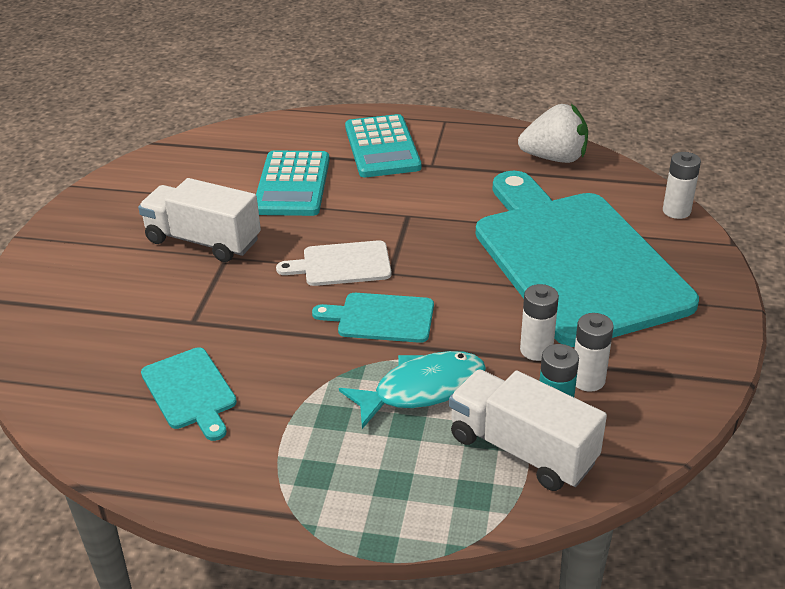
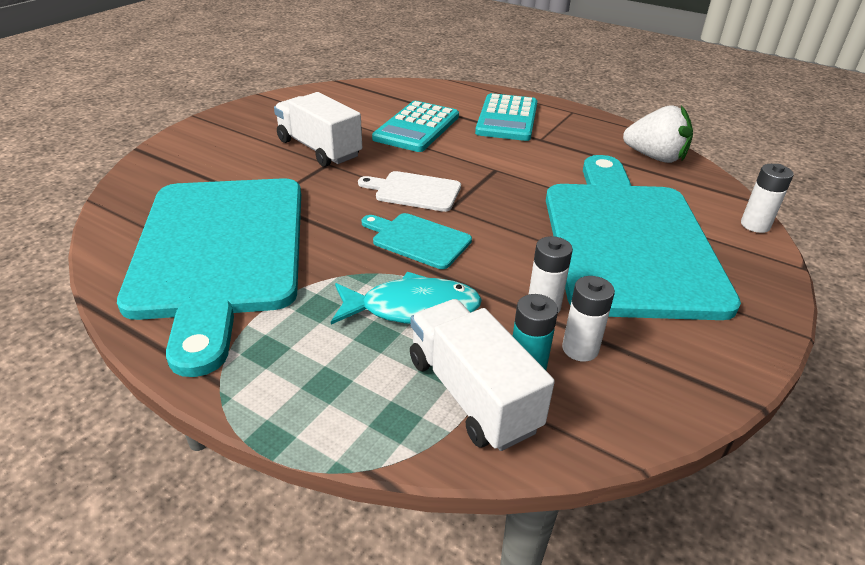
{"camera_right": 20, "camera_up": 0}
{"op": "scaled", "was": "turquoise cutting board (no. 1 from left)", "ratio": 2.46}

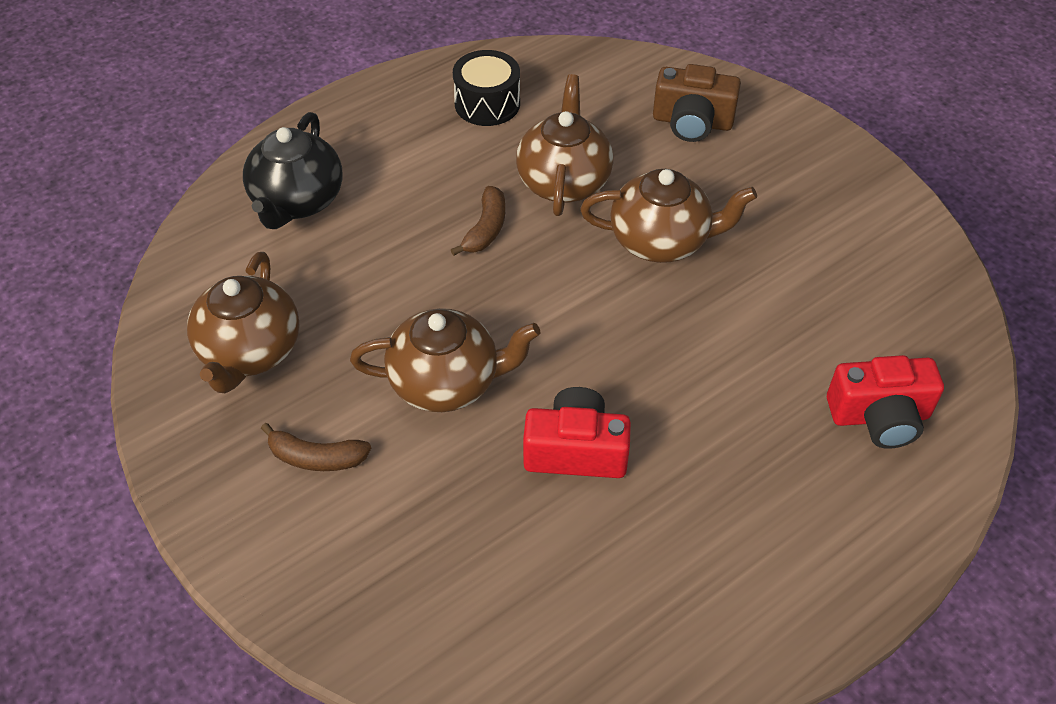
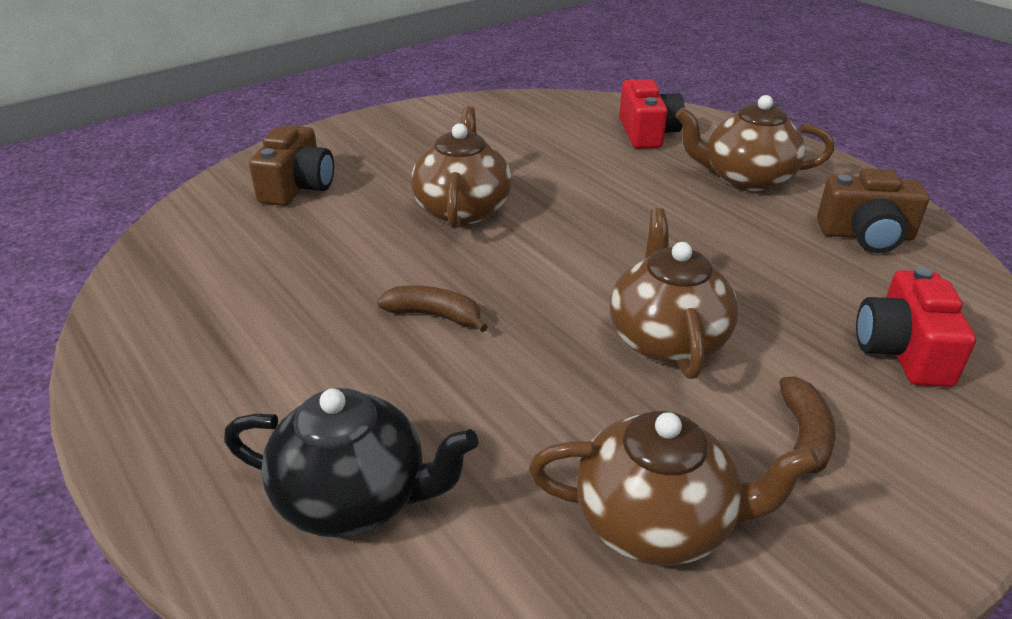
{"camera_right": -90, "camera_up": -15}
{"op": "gone", "was": "black drum"}
{"op": "new", "now": "brown camera (no. 2 from left)"}
{"op": "shifted", "was": "brown teapot (no. 3 from left in the first image)", "now": "brown teapot (no. 4 from left)"}
{"op": "shifted", "was": "red camera (no. 1 from left in the first image)", "now": "red camera (no. 2 from left)"}

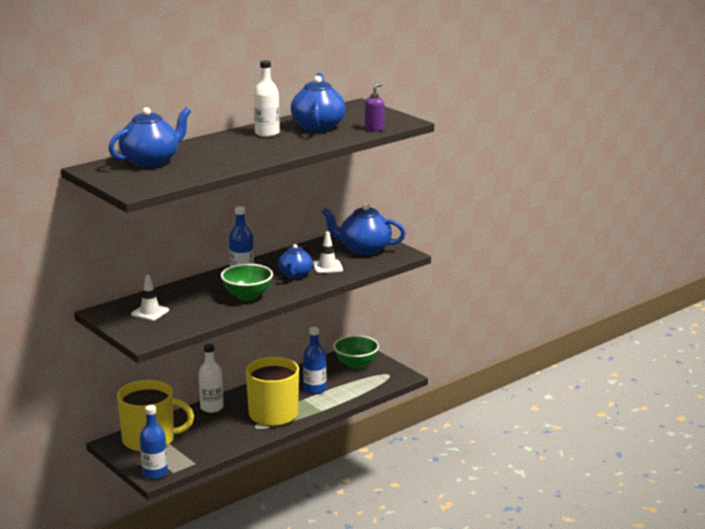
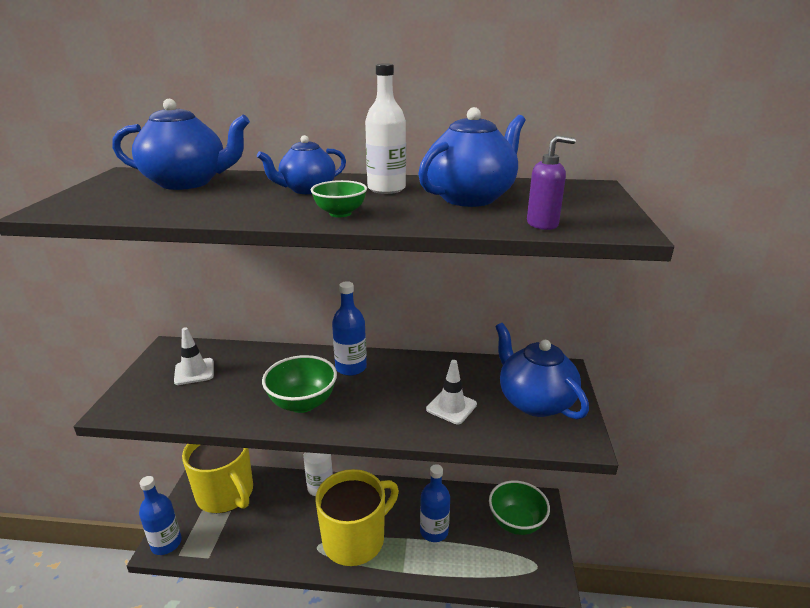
{"camera_right": 45, "camera_up": 5}
{"op": "new", "now": "green bowl (no. 2 from left)"}
{"op": "shifted", "was": "blue teapot (no. 2 from left)"}

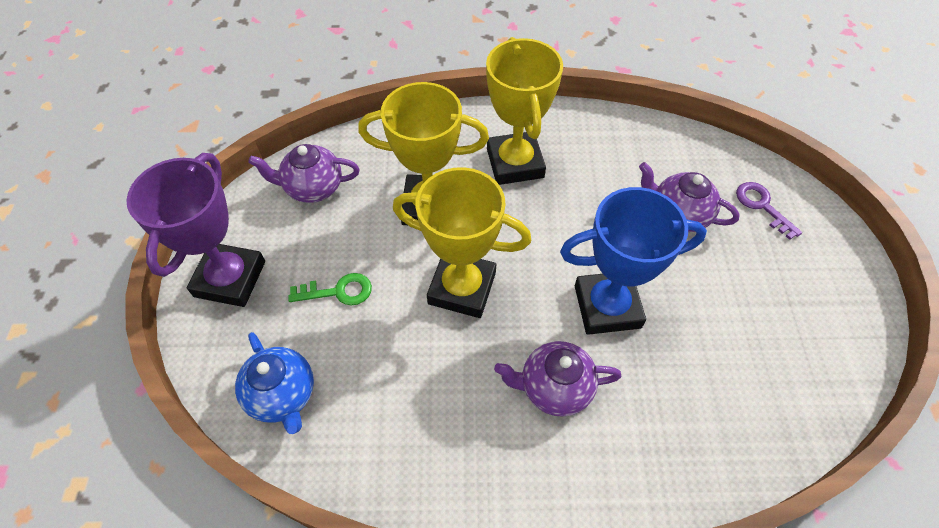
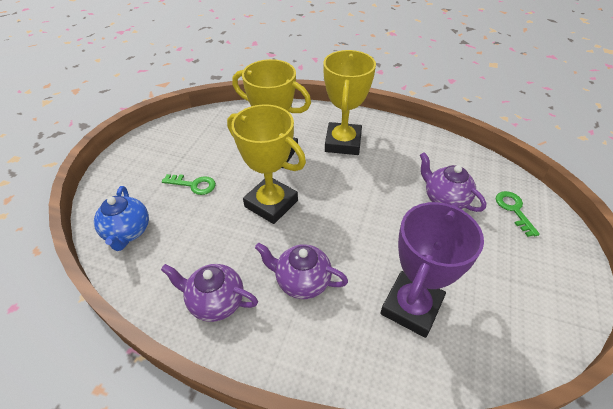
{"camera_right": 20, "camera_up": -10}
{"op": "gone", "was": "blue trophy"}
{"op": "shifted", "was": "purple trophy"}
{"op": "shifted", "was": "purple teapot (no. 1 from left)"}
{"op": "repainted", "was": "purple key", "now": "green key (no. 2 from left)"}

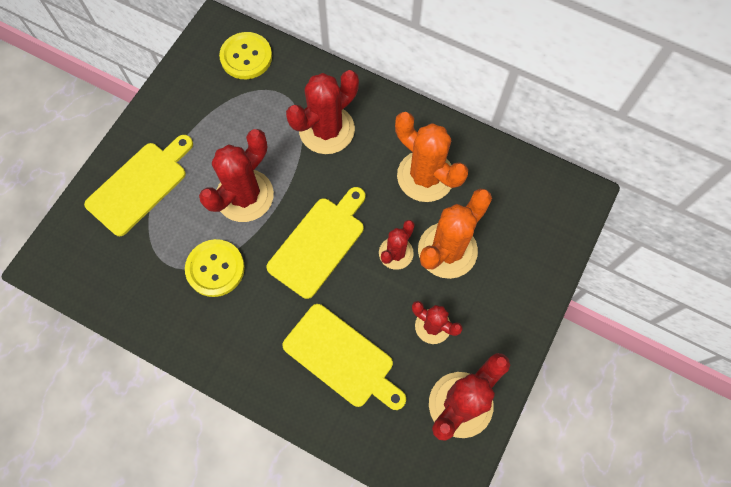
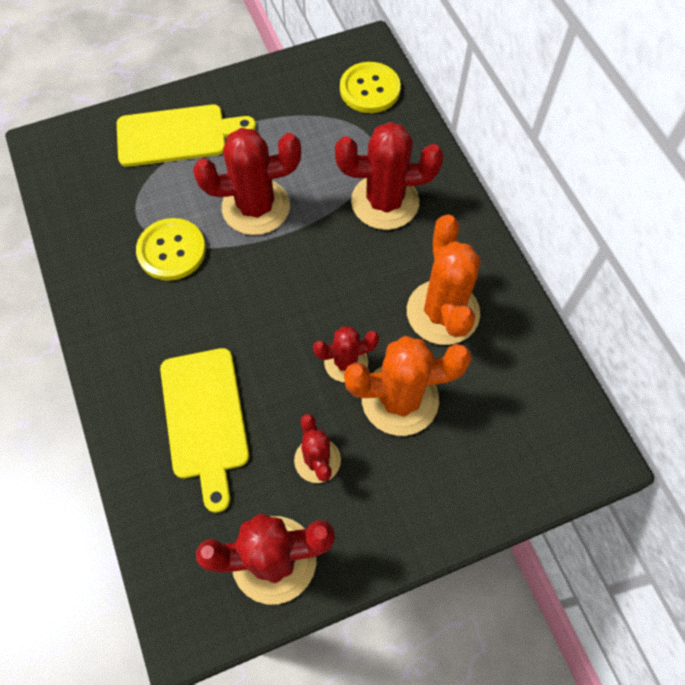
{"camera_right": 40, "camera_up": -5}
{"op": "gone", "was": "yellow cutting board (no. 2 from left)"}

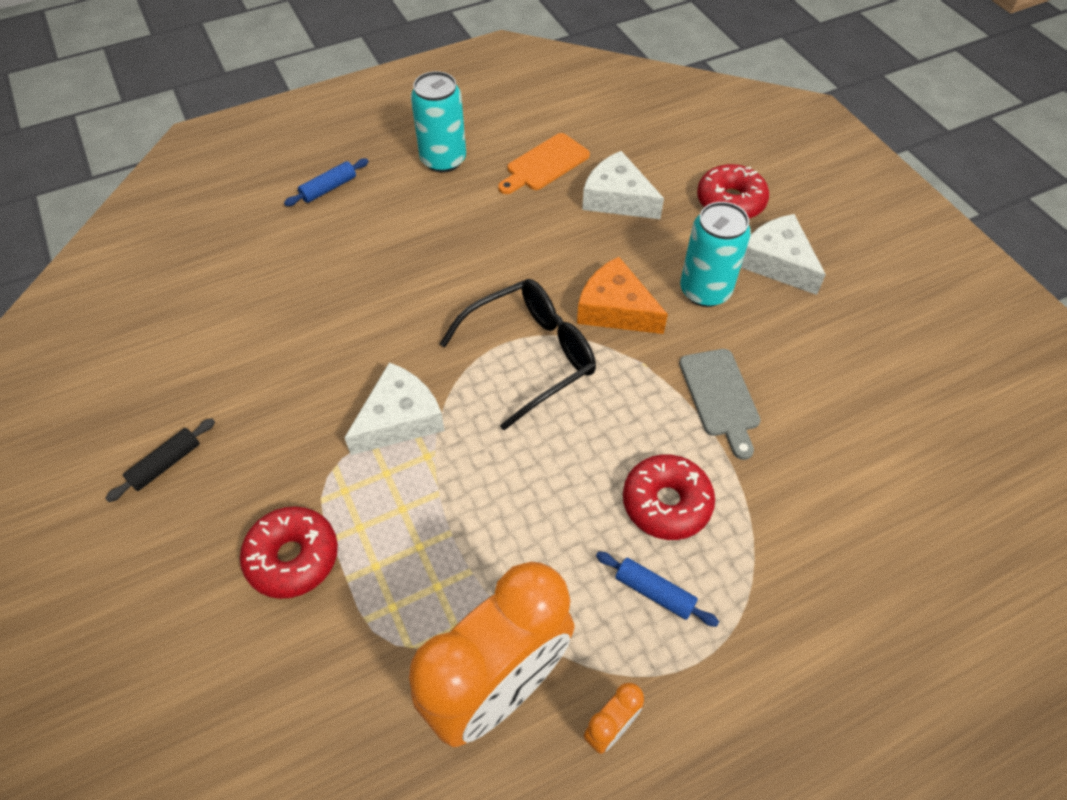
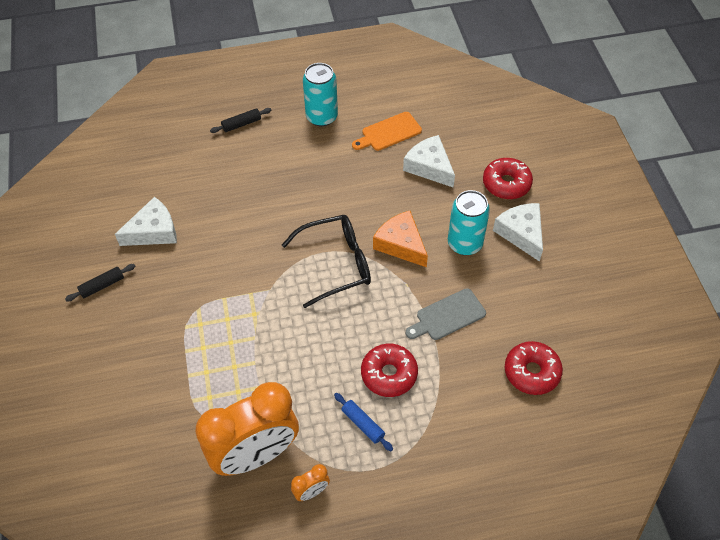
{"camera_right": 15, "camera_up": 0}
{"op": "shifted", "was": "red donut (no. 1 from left in the first image)", "now": "red donut (no. 3 from left)"}
{"op": "shifted", "was": "white cheese (no. 1 from left)"}
{"op": "repainted", "was": "blue rolling pin (no. 1 from left)", "now": "black rolling pin (no. 2 from left)"}
{"op": "rotated", "was": "grey cutting board", "clockwise": 60}

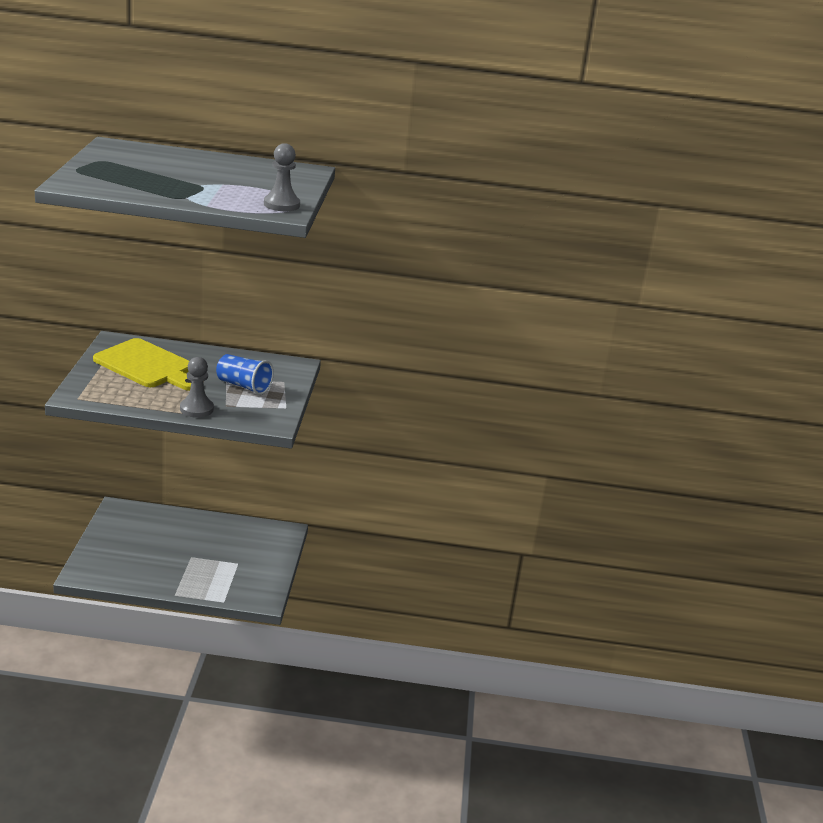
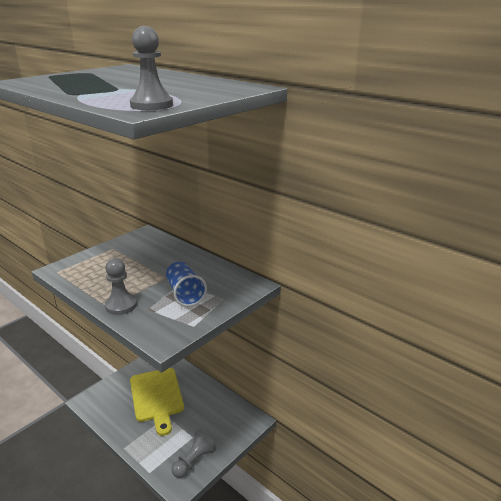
{"camera_right": 40, "camera_up": 0}
{"op": "new", "now": "grey pawn (no. 3 from left)"}
{"op": "shifted", "was": "yellow cutting board"}

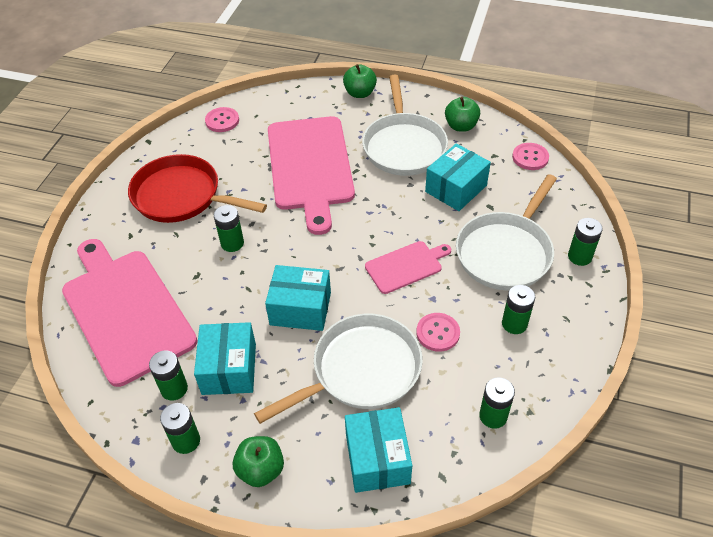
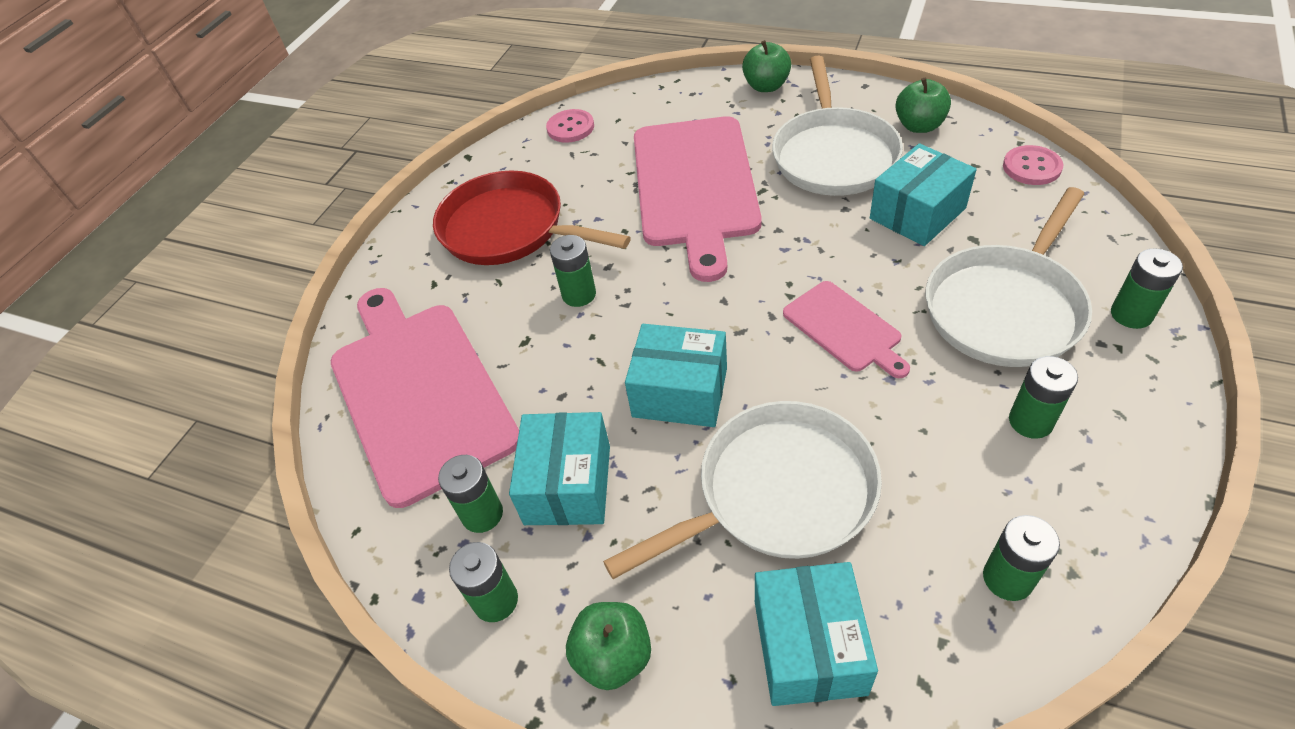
{"camera_right": 10, "camera_up": 0}
{"op": "gone", "was": "pink button (no. 2 from left)"}
{"op": "rotated", "was": "pink cutting board (no. 3 from left)", "clockwise": 75}

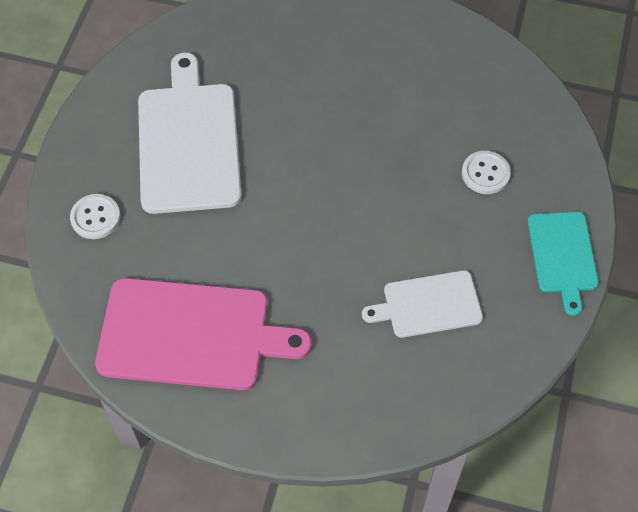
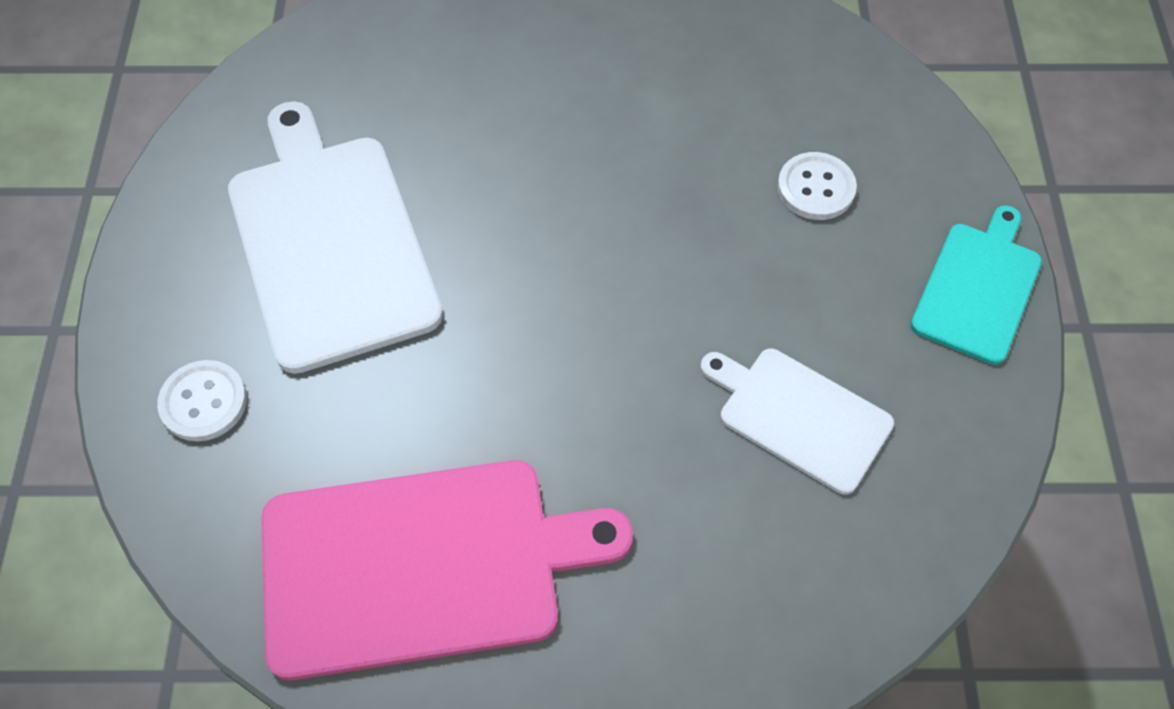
{"camera_right": -15, "camera_up": 0}
{"op": "rotated", "was": "white cutting board (no. 2 from left)", "clockwise": 60}
{"op": "rotated", "was": "turquoise cutting board", "clockwise": -135}

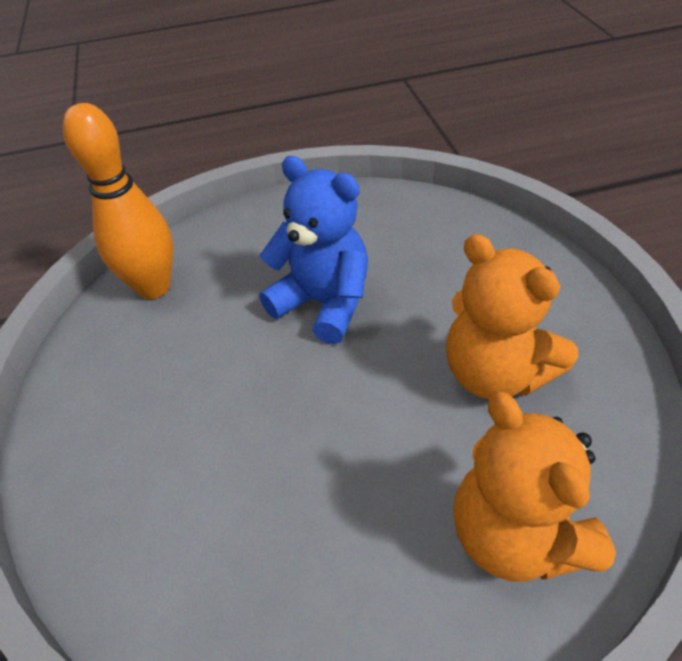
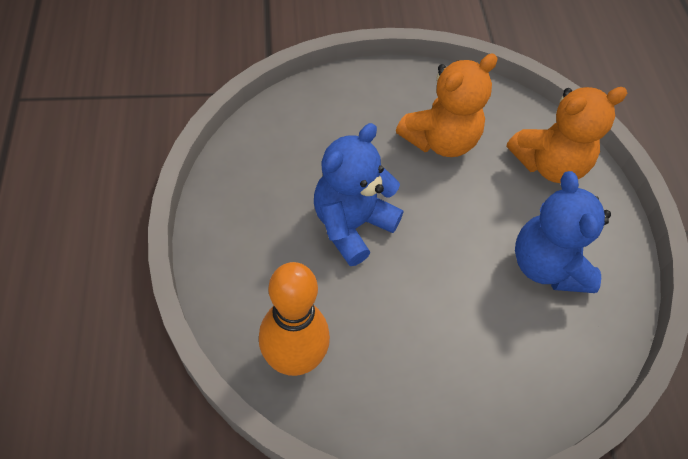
{"camera_right": -90, "camera_up": 10}
{"op": "new", "now": "blue teddy bear (no. 2 from left)"}

